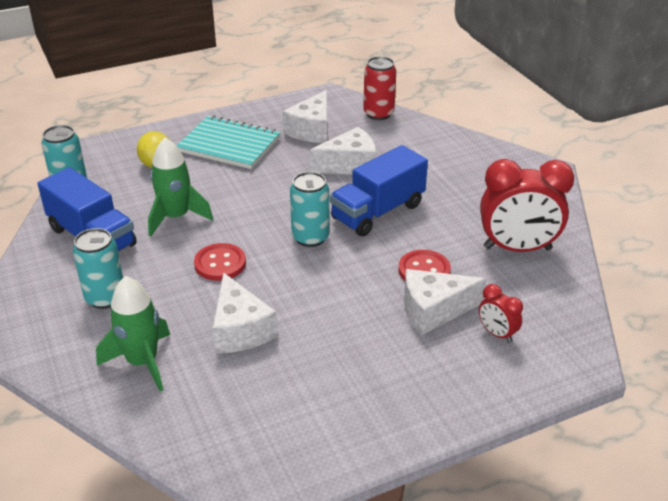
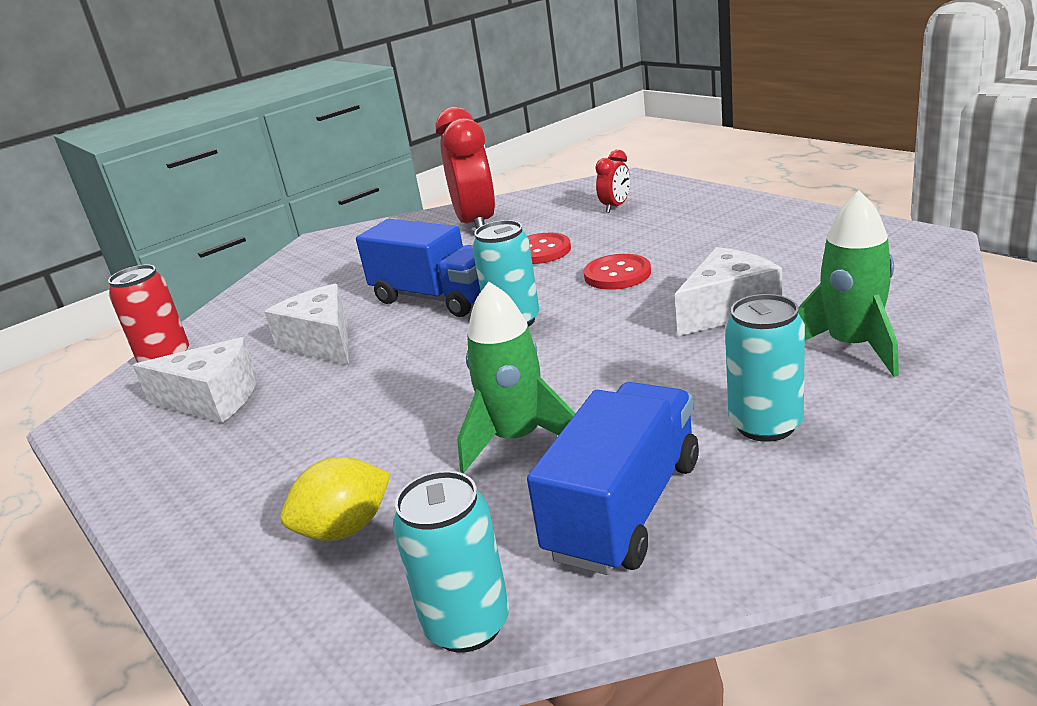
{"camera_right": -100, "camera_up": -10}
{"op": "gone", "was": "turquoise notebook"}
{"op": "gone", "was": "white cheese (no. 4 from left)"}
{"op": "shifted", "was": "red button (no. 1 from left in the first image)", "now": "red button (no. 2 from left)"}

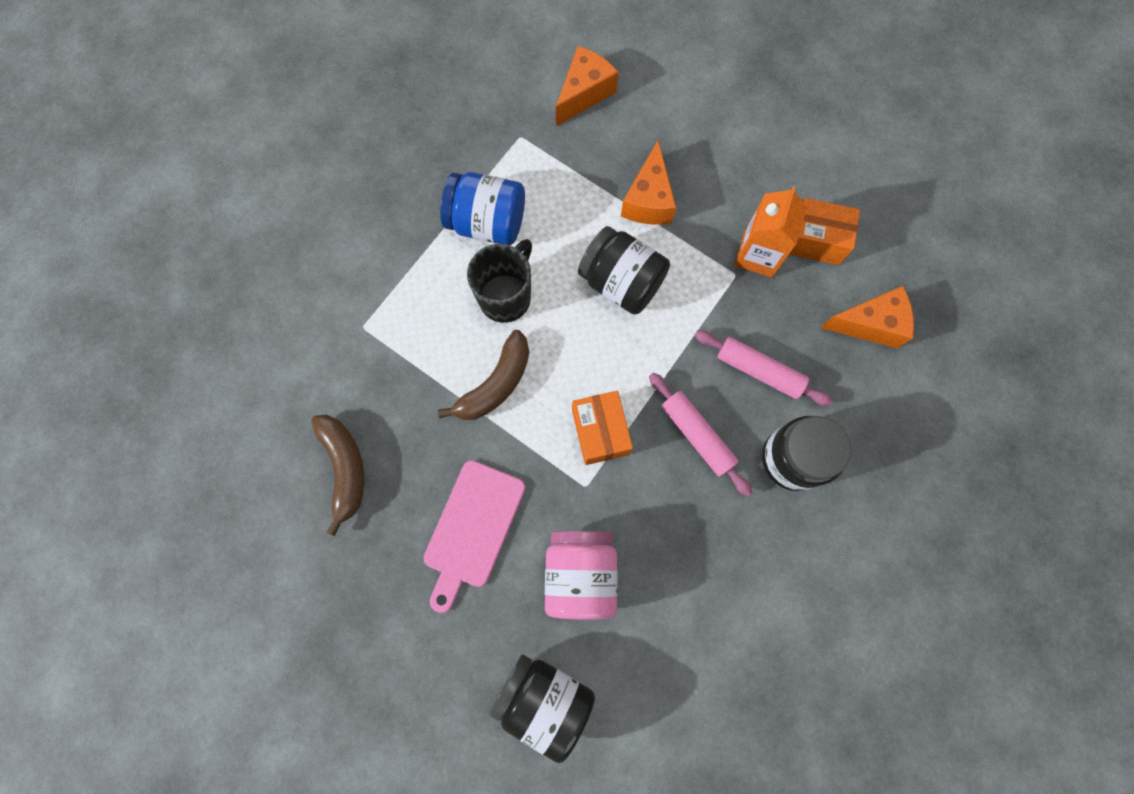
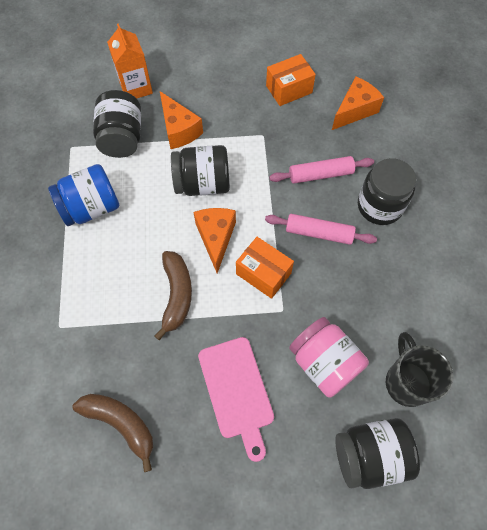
{"camera_right": -40, "camera_up": -10}
{"op": "new", "now": "black jar (no. 1 from left)"}
{"op": "shifted", "was": "black mug"}
{"op": "shifted", "was": "orange cheese (no. 1 from left in the first image)", "now": "orange cheese (no. 2 from left)"}
{"op": "shifted", "was": "orange carton"}

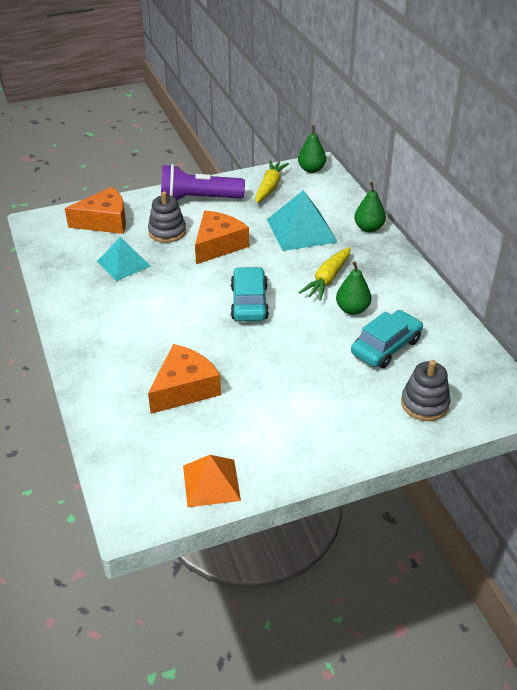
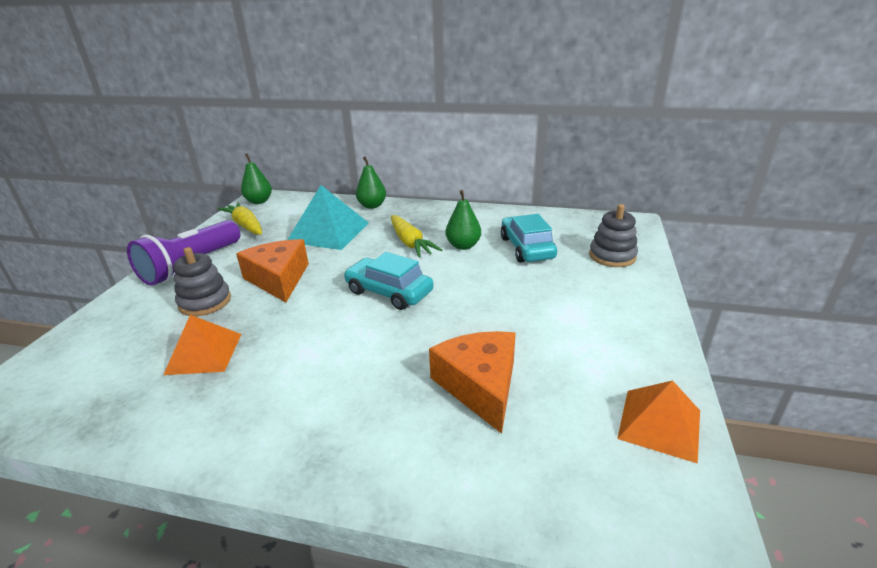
{"camera_right": -55, "camera_up": -10}
{"op": "gone", "was": "orange cheese (no. 1 from left)"}
{"op": "repainted", "was": "turquoise pyramid (no. 1 from left)", "now": "orange pyramid (no. 1 from left)"}

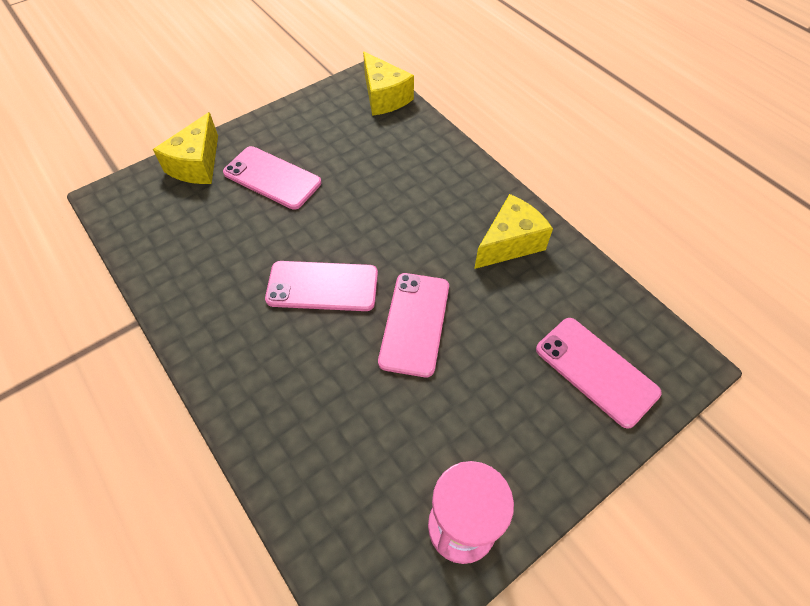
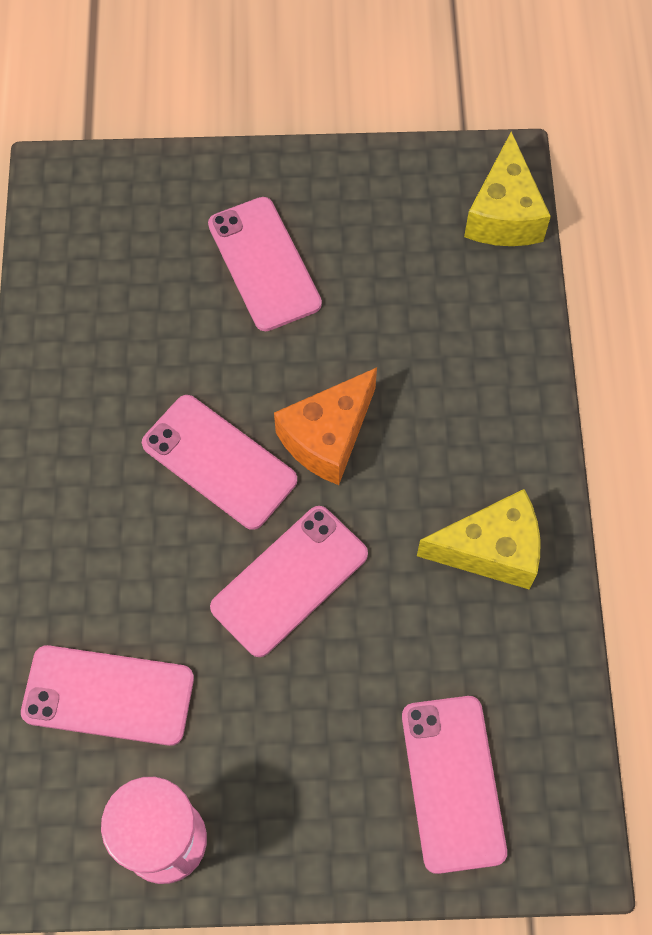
{"camera_right": 35, "camera_up": 10}
{"op": "gone", "was": "yellow cheese (no. 1 from left)"}
{"op": "new", "now": "pink phone (no. 1 from left)"}
{"op": "new", "now": "orange cheese"}

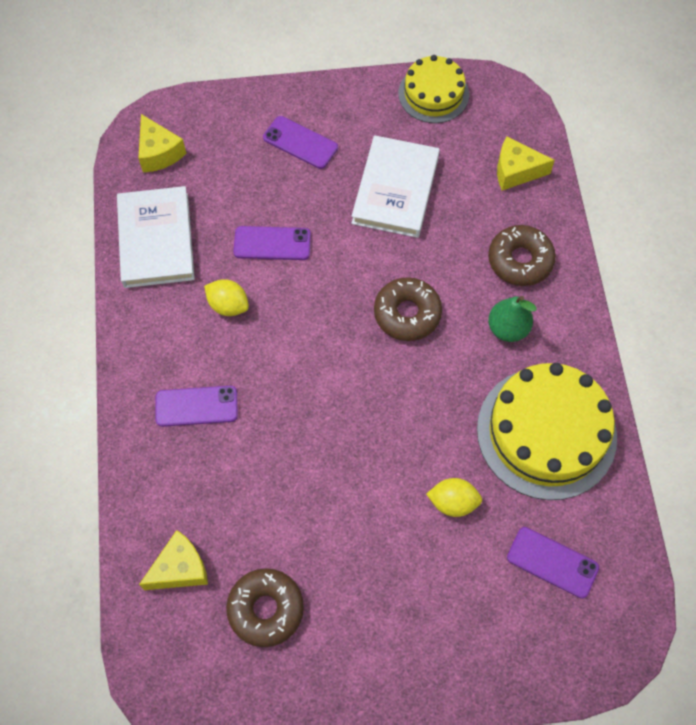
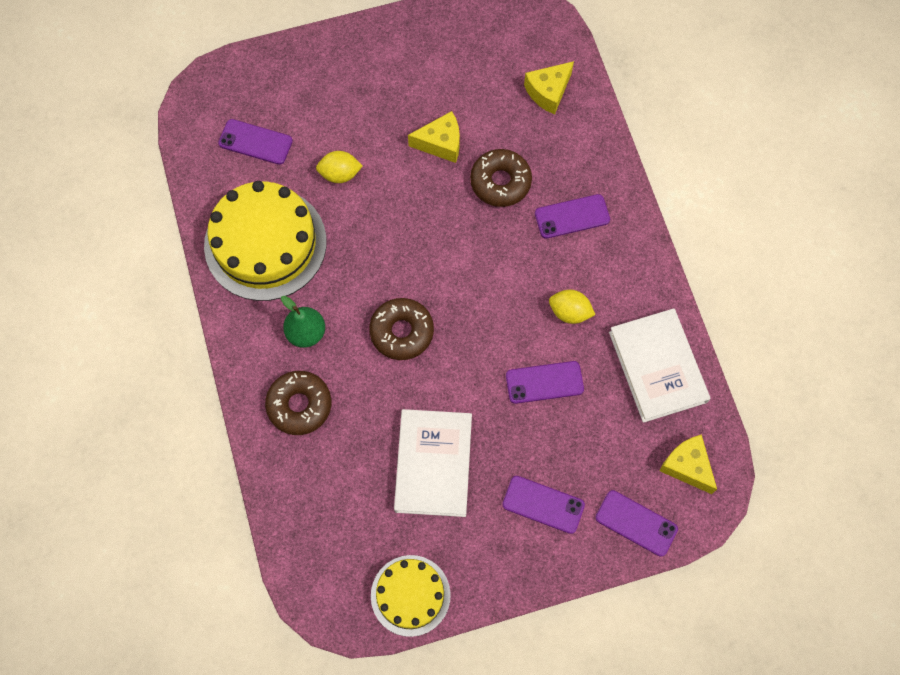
{"camera_right": 170, "camera_up": 5}
{"op": "new", "now": "purple phone (no. 5 from left)"}
{"op": "shifted", "was": "brown donut (no. 1 from left in the first image)", "now": "brown donut (no. 3 from left)"}
{"op": "shifted", "was": "yellow cheese (no. 3 from left in the first image)", "now": "yellow cheese (no. 1 from left)"}

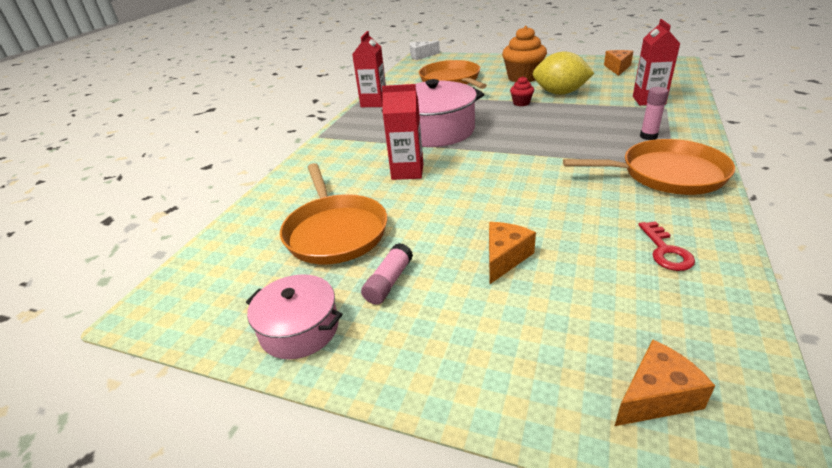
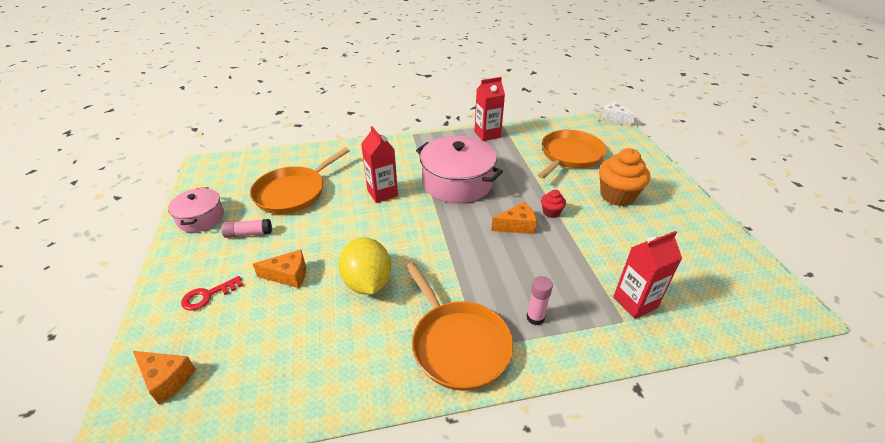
{"camera_right": 55, "camera_up": 5}
{"op": "shifted", "was": "yellow lemon"}
{"op": "shifted", "was": "orange cheese (no. 2 from left in the first image)", "now": "orange cheese (no. 3 from left)"}
{"op": "shifted", "was": "red key"}

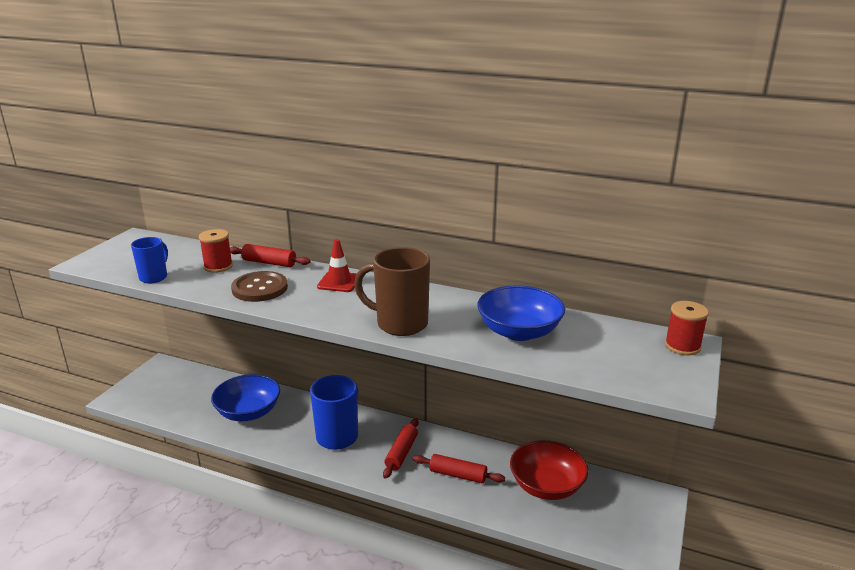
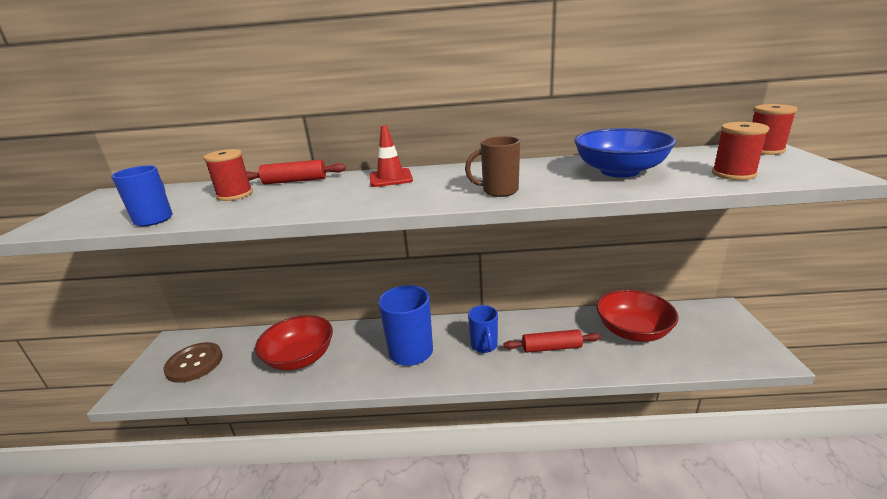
{"camera_right": -20, "camera_up": 0}
{"op": "new", "now": "red spool (no. 2 from left)"}
{"op": "shifted", "was": "brown button"}
{"op": "swapped", "was": "red rolling pin (no. 2 from left)", "now": "blue mug (no. 3 from left)"}
{"op": "repainted", "was": "blue bowl (no. 1 from left)", "now": "red bowl (no. 1 from left)"}
{"op": "scaled", "was": "brown mug", "ratio": 0.6}

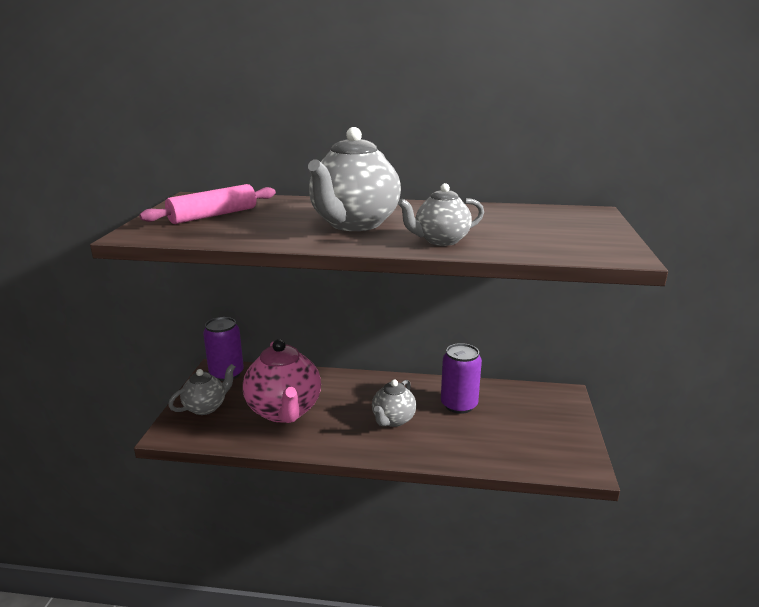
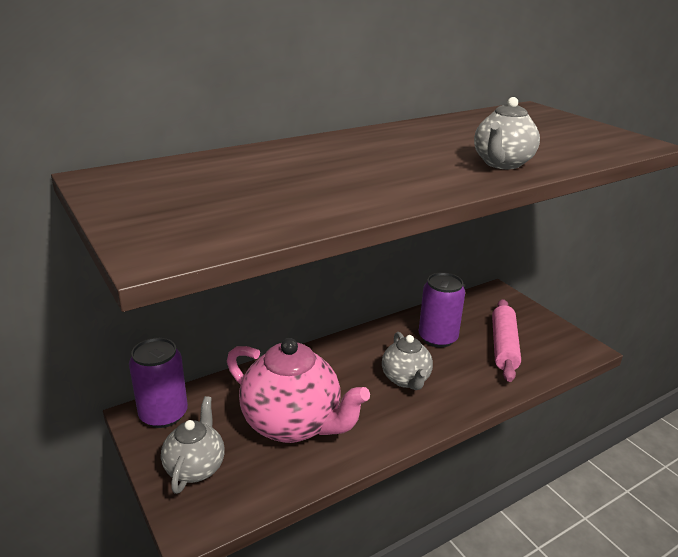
{"camera_right": -40, "camera_up": 5}
{"op": "gone", "was": "grey teapot (no. 2 from left)"}
{"op": "shifted", "was": "pink rolling pin"}

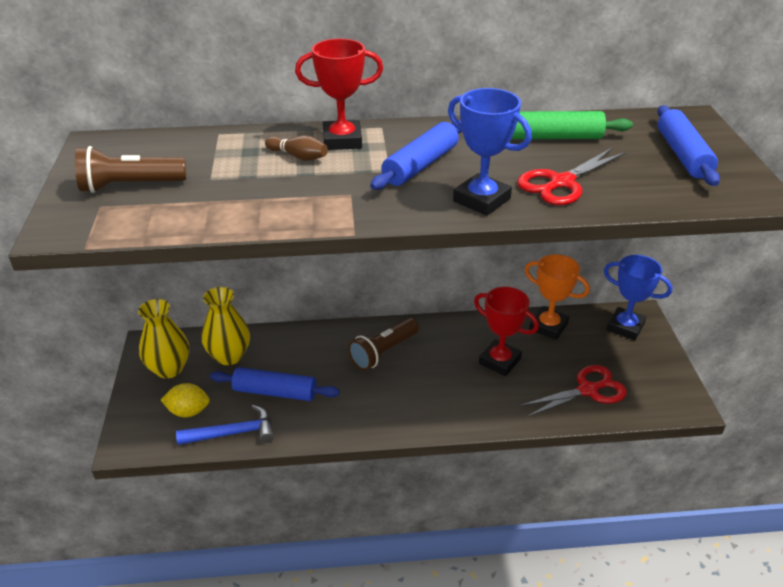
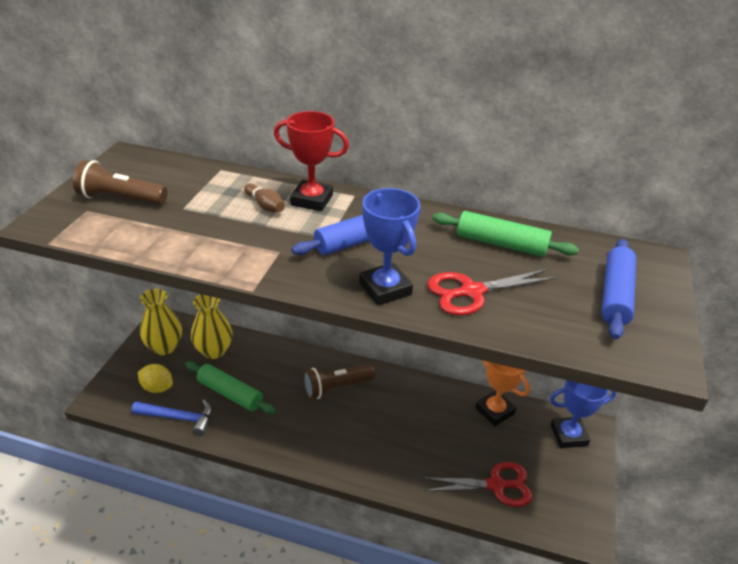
{"camera_right": 20, "camera_up": 0}
{"op": "gone", "was": "red trophy (no. 2 from left)"}
{"op": "repainted", "was": "blue rolling pin (no. 1 from left)", "now": "green rolling pin (no. 1 from left)"}
{"op": "rotated", "was": "blue trophy (no. 2 from left)", "clockwise": -60}

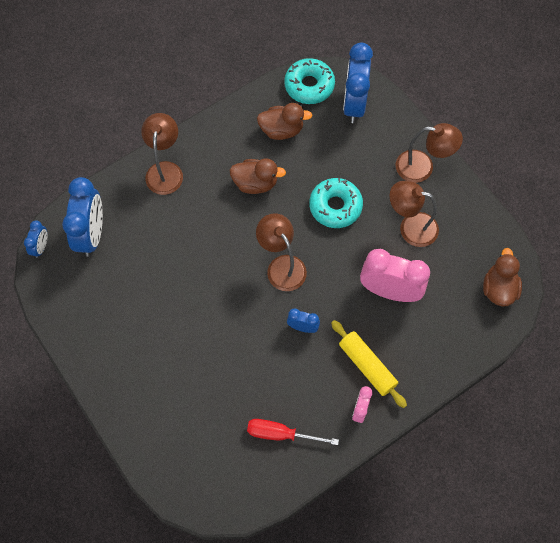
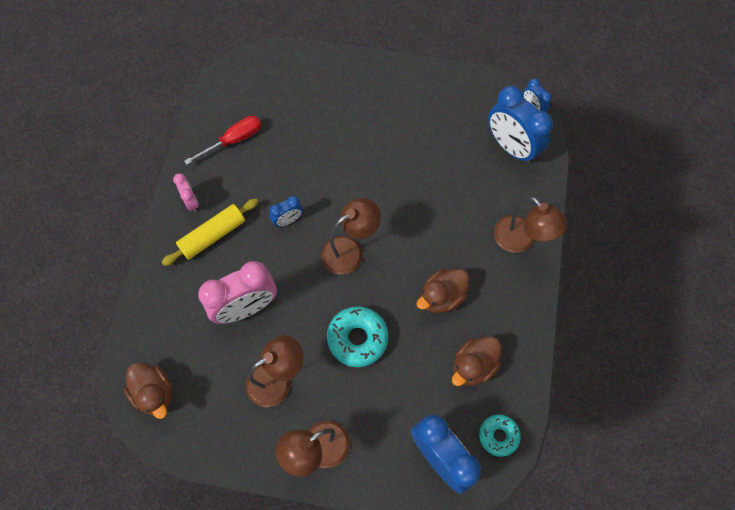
{"camera_right": 135, "camera_up": 0}
{"op": "rotated", "was": "brown lamp (no. 2 from left in the first image)", "clockwise": -45}
{"op": "rotated", "was": "yellow rolling pin", "clockwise": -45}
{"op": "scaled", "was": "turquoise donut (no. 1 from left in the first image)", "ratio": 0.63}

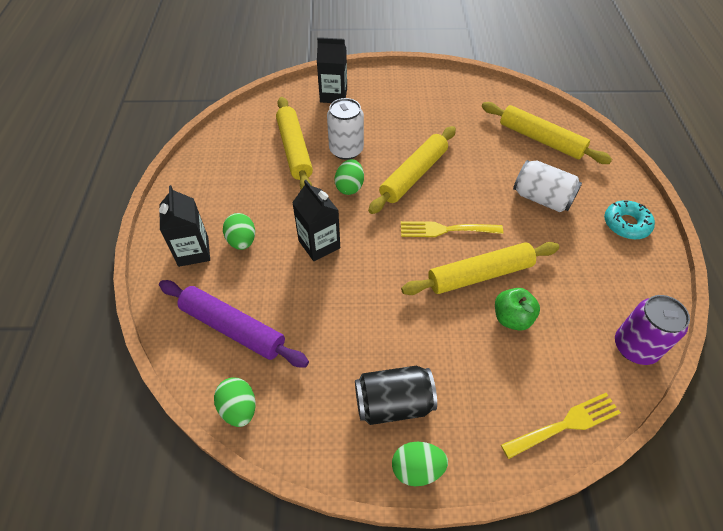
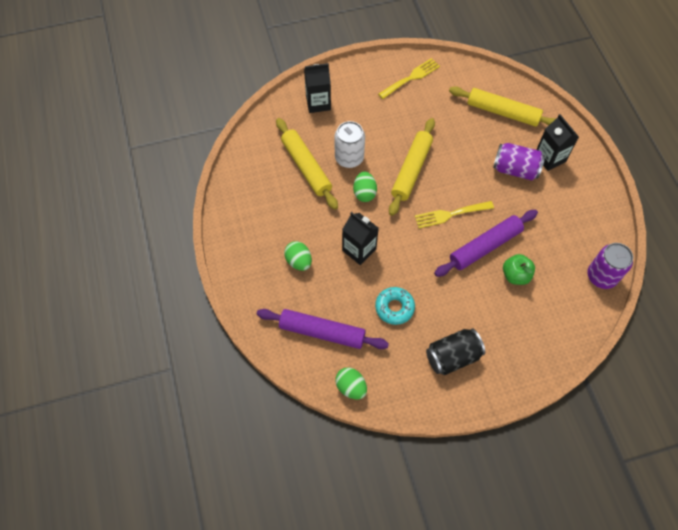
{"camera_right": -15, "camera_up": 10}
{"op": "gone", "was": "green egg (no. 4 from left)"}
{"op": "shifted", "was": "black carton (no. 1 from left in the first image)", "now": "black carton (no. 3 from left)"}
{"op": "shifted", "was": "yellow fork (no. 2 from left in the first image)", "now": "yellow fork (no. 1 from left)"}
{"op": "shifted", "was": "turquoise donut"}
{"op": "repainted", "was": "yellow rolling pin (no. 3 from left)", "now": "purple rolling pin (no. 2 from left)"}
{"op": "repainted", "was": "white can (no. 2 from left)", "now": "purple can (no. 1 from left)"}

